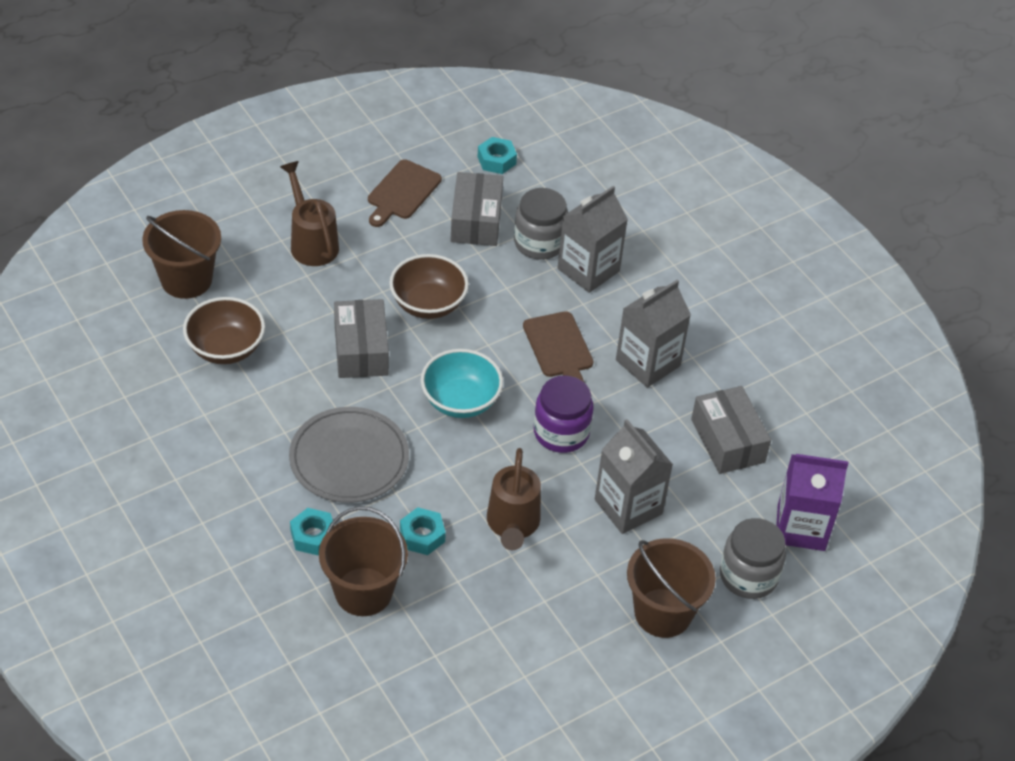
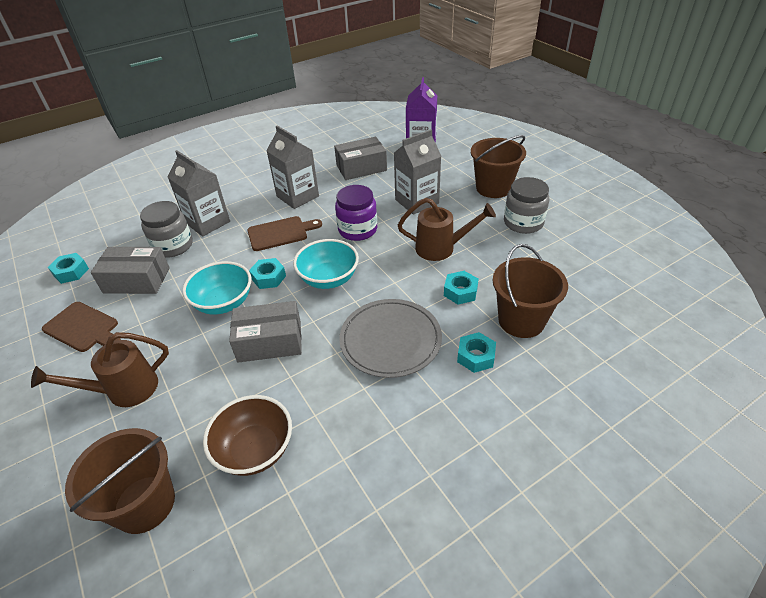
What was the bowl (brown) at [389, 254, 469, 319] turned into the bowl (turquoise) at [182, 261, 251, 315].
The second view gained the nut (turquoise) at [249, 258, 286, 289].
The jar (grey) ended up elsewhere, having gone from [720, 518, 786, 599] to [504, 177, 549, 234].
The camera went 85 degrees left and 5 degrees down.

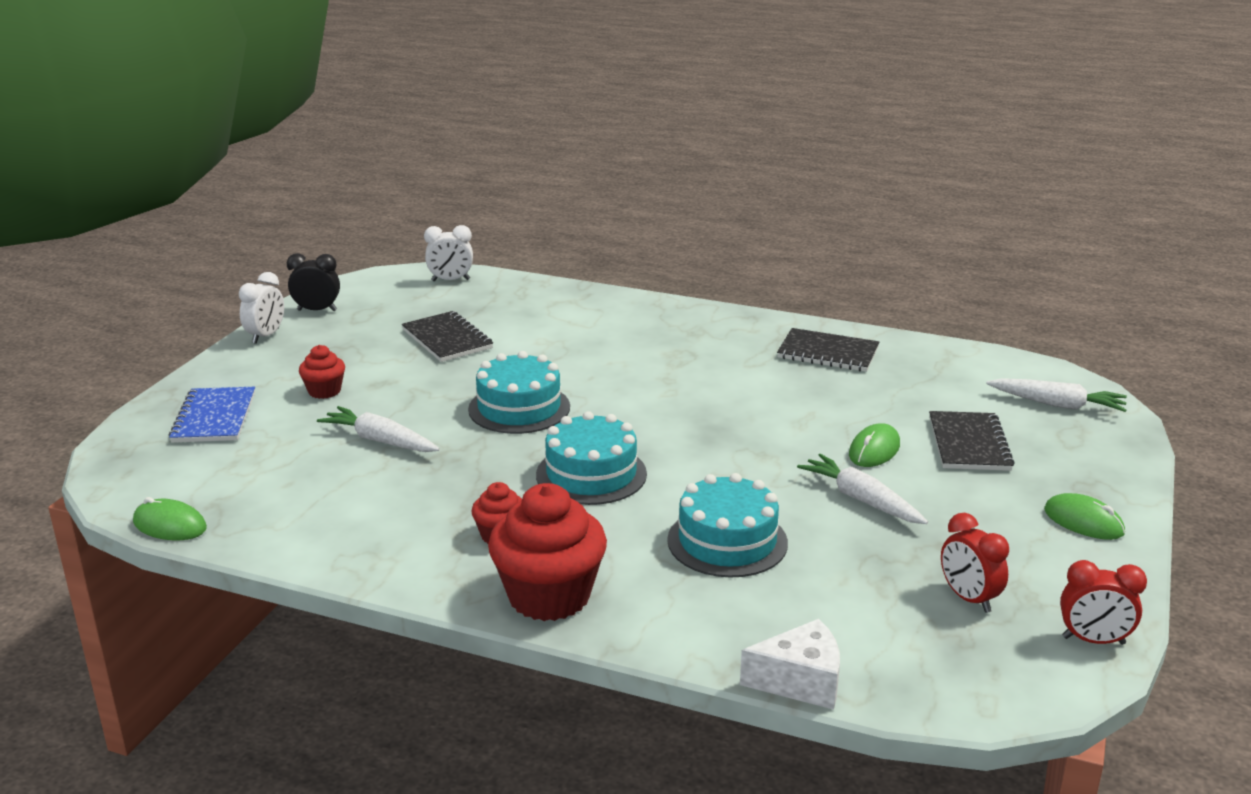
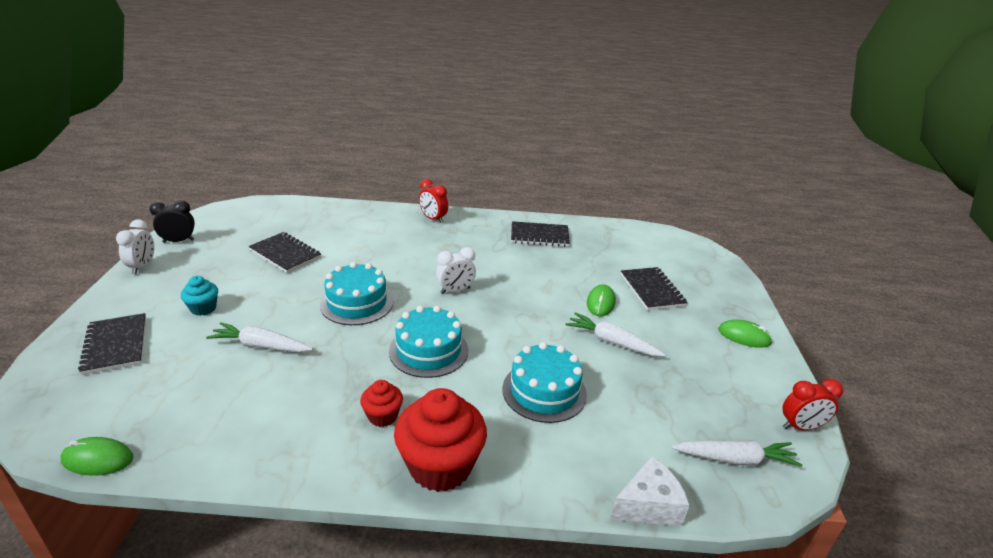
What was the notebook (blue) at [169, 387, 255, 443] turned into the notebook (black) at [78, 313, 146, 375].
What was the cupcake (red) at [299, 345, 345, 399] turned into the cupcake (turquoise) at [181, 276, 218, 316].
The clock (red) ended up elsewhere, having gone from [941, 513, 1009, 613] to [419, 179, 448, 223].
The clock (white) ended up elsewhere, having gone from [424, 225, 473, 281] to [436, 247, 476, 294].
The carrot (white) ended up elsewhere, having gone from [986, 378, 1127, 412] to [672, 440, 802, 467].
The camera went 20 degrees left and 5 degrees up.

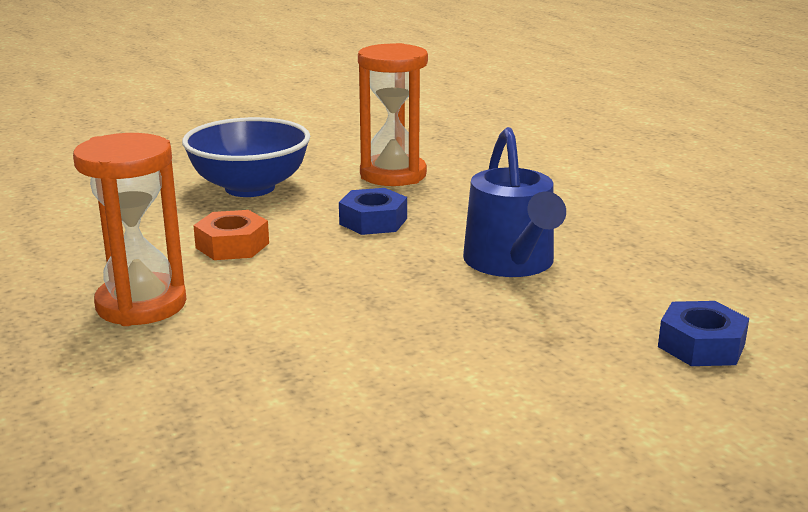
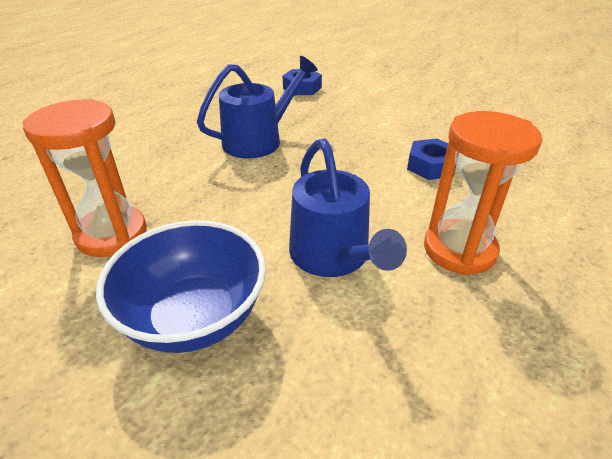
Where the nut (orange) stood at [193, 210, 269, 260], the watering can (blue) came to stand at [289, 138, 407, 277].
The nut (blue) ended up elsewhere, having gone from [339, 188, 407, 235] to [407, 139, 456, 180].
The camera went 120 degrees left and 15 degrees up.

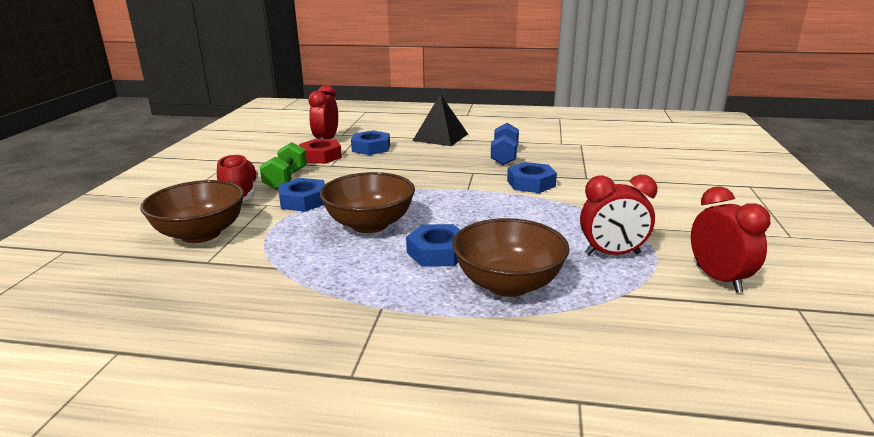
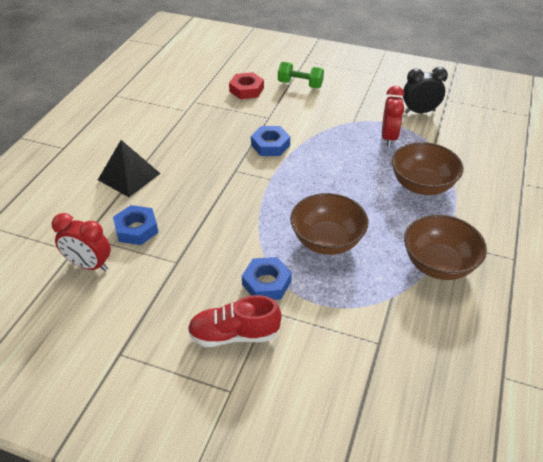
The nut (red) ended up elsewhere, having gone from [299, 139, 342, 164] to [229, 72, 264, 99].
The dumbbell (green) ended up elsewhere, having gone from [260, 142, 307, 190] to [278, 62, 324, 88].
What was the clock (red) at [691, 187, 770, 293] turned into the clock (black) at [403, 67, 448, 114].
The bowl (brown) ended up elsewhere, having gone from [140, 180, 244, 243] to [404, 215, 487, 280].
The second view lost the nut (blue) at [406, 224, 460, 267].
The second view lost the dumbbell (blue) at [491, 123, 519, 165].
The camera went 80 degrees left and 20 degrees up.

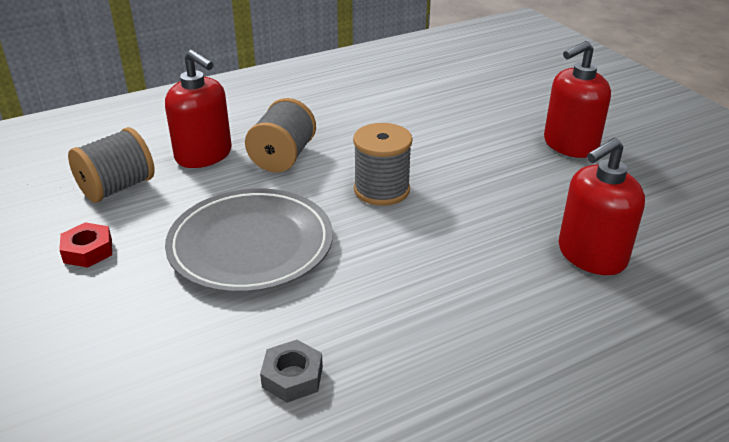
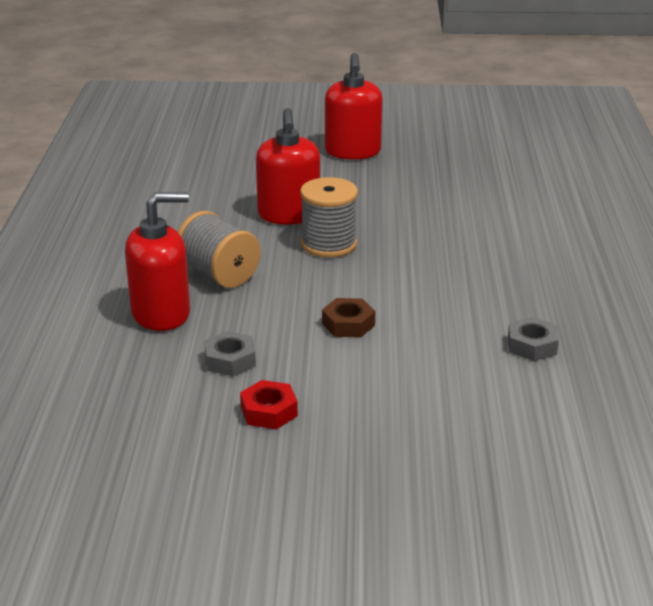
The second view gained the nut (grey) at [204, 331, 256, 376].
The soap dispenser (red) ended up elsewhere, having gone from [559, 138, 645, 275] to [256, 108, 320, 224].
Where the plate (grey) stood at [165, 188, 333, 293], the nut (brown) came to stand at [322, 298, 375, 338].
The second view lost the spool (grey) at [68, 127, 155, 203].
The camera went 60 degrees left and 5 degrees down.

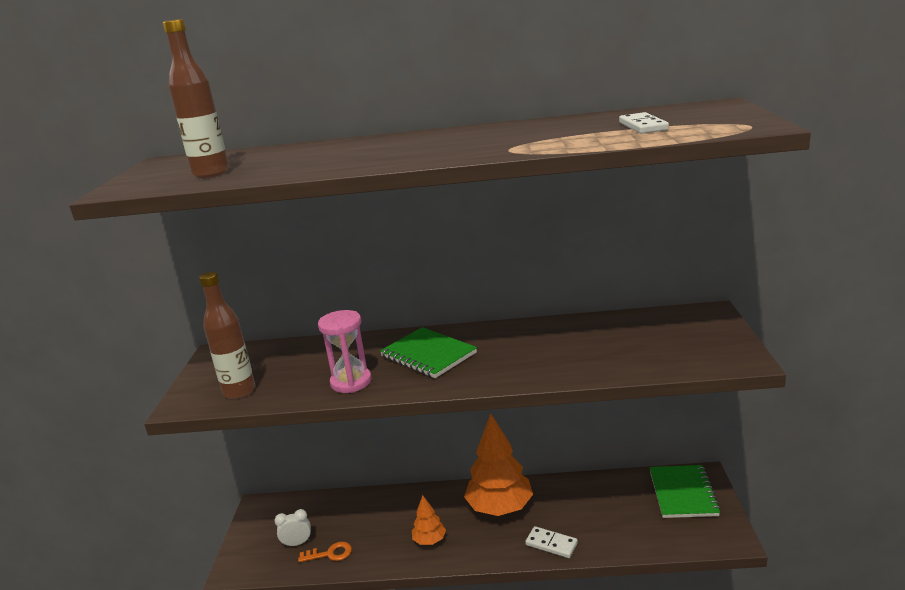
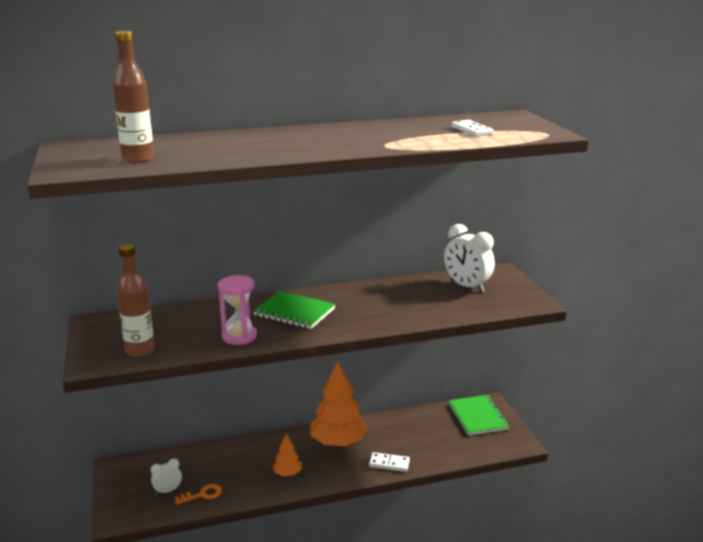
The second view gained the clock (white) at [444, 224, 495, 293].
The camera went 20 degrees left and 0 degrees up.

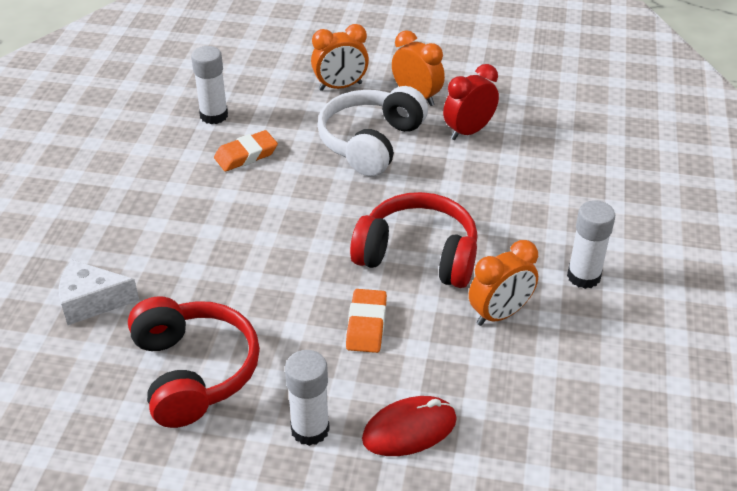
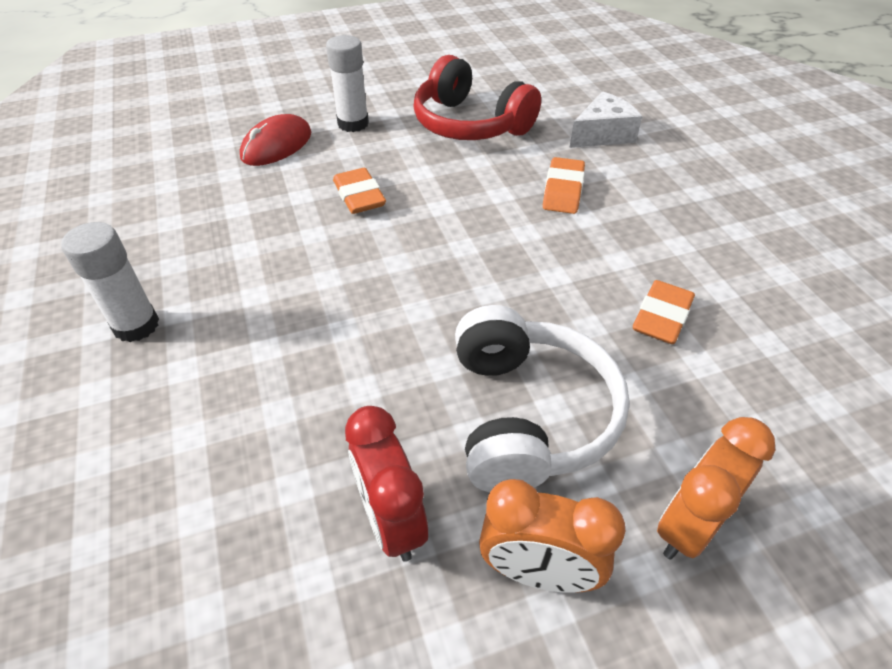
The clock (red) at [443, 64, 499, 140] ended up facing another way, 135 degrees clockwise from before.
The second view gained the eraser (orange) at [543, 157, 585, 214].
The second view lost the glue stick (white) at [191, 46, 228, 124].
The second view lost the headphones (red) at [350, 192, 478, 288].
The second view lost the clock (orange) at [469, 240, 538, 326].
The camera went 150 degrees right and 5 degrees up.

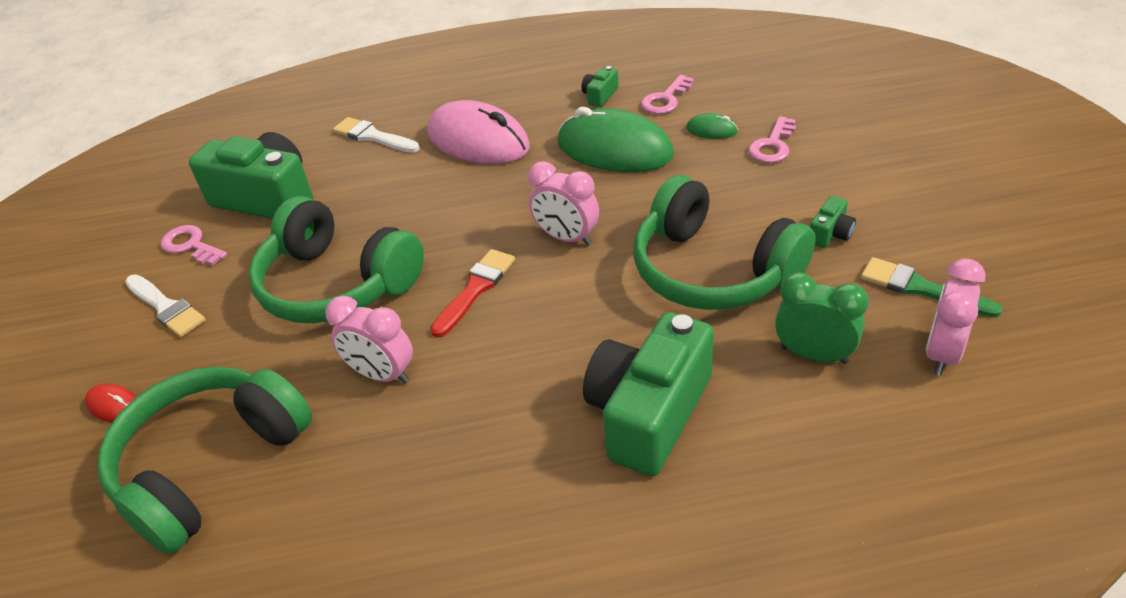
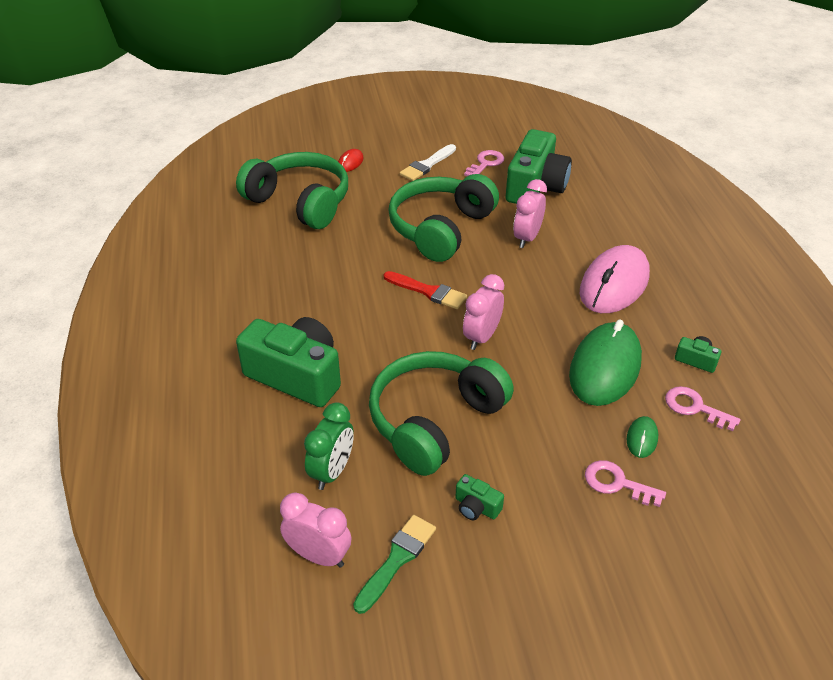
The clock (pink) ended up elsewhere, having gone from [325, 296, 413, 384] to [513, 179, 547, 248].
The second view lost the brush (white) at [333, 117, 419, 153].
The camera went 85 degrees right and 0 degrees up.

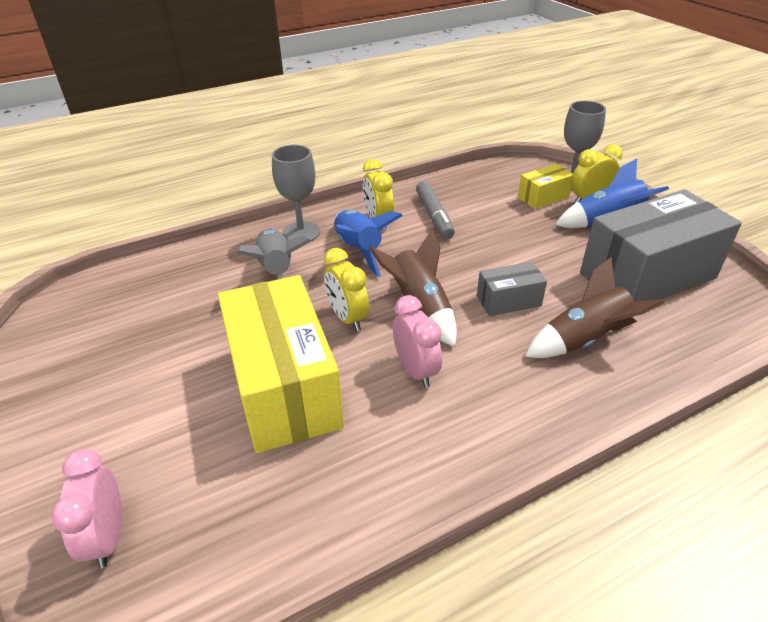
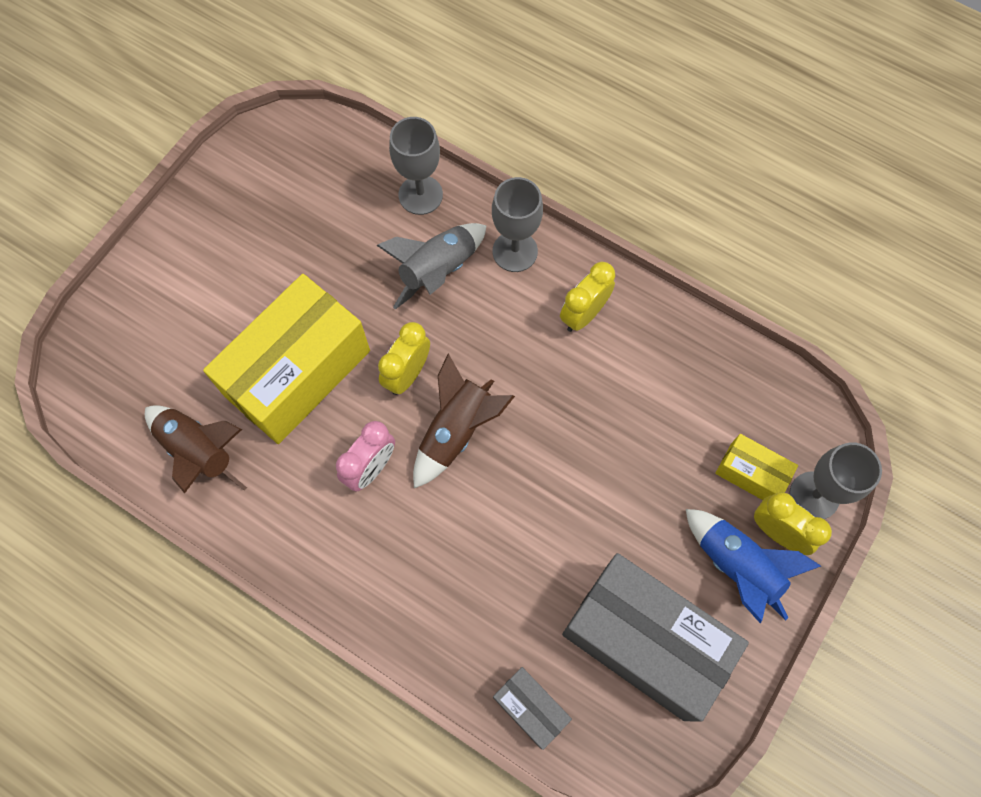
The rocket (brown) ended up elsewhere, having gone from [525, 257, 664, 358] to [145, 405, 247, 494].
The second view gained the goblet (grey) at [389, 117, 443, 215].
The box (grey) ended up elsewhere, having gone from [477, 262, 547, 316] to [493, 667, 572, 750].
The second view lost the clock (pink) at [51, 449, 122, 568].
The second view lost the rocket (blue) at [334, 210, 403, 277].
The second view lost the marker (grey) at [416, 181, 455, 239].
The camera went 60 degrees right and 30 degrees up.

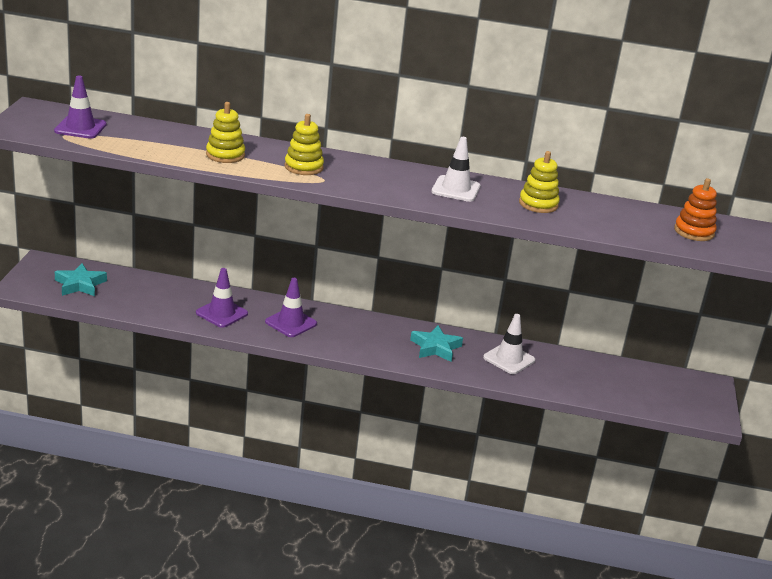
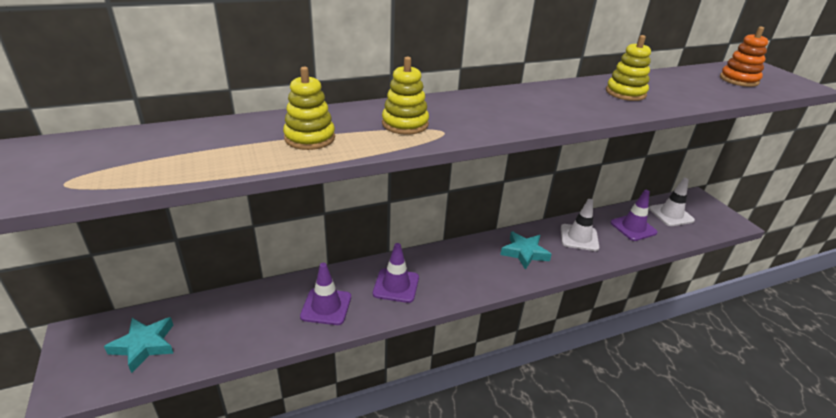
The traffic cone (purple) ended up elsewhere, having gone from [54, 76, 107, 139] to [610, 190, 658, 241].
The traffic cone (white) ended up elsewhere, having gone from [431, 137, 481, 202] to [649, 178, 695, 226].
The camera went 30 degrees left and 5 degrees up.

